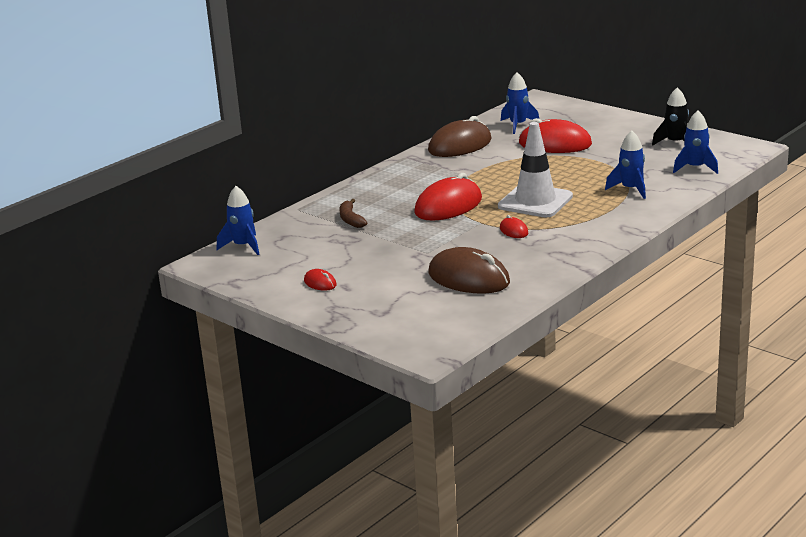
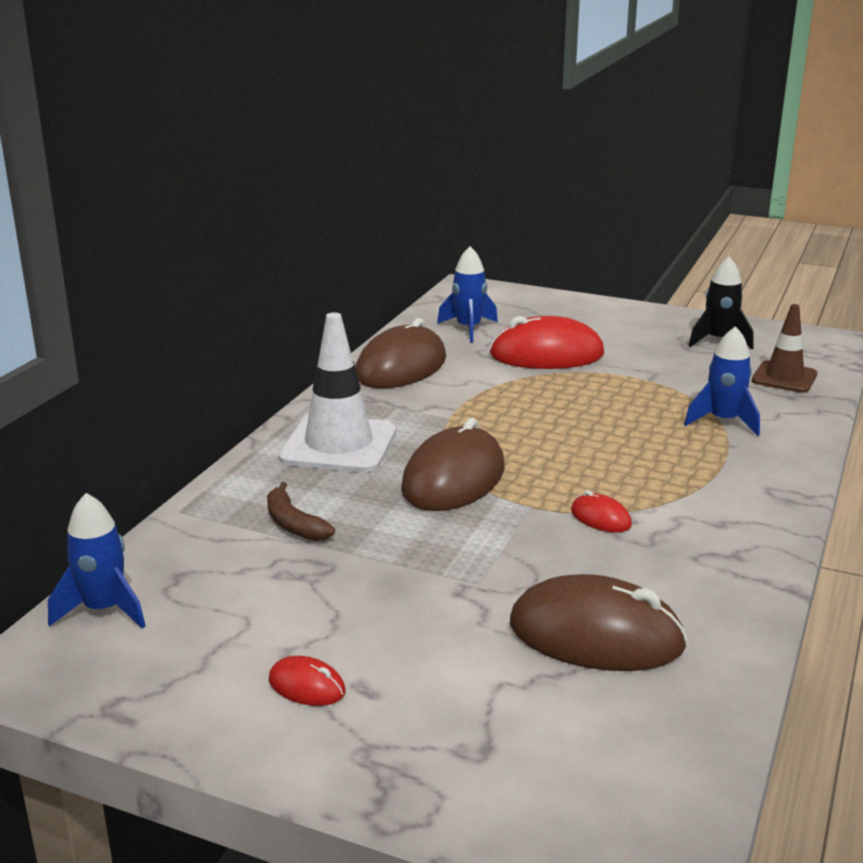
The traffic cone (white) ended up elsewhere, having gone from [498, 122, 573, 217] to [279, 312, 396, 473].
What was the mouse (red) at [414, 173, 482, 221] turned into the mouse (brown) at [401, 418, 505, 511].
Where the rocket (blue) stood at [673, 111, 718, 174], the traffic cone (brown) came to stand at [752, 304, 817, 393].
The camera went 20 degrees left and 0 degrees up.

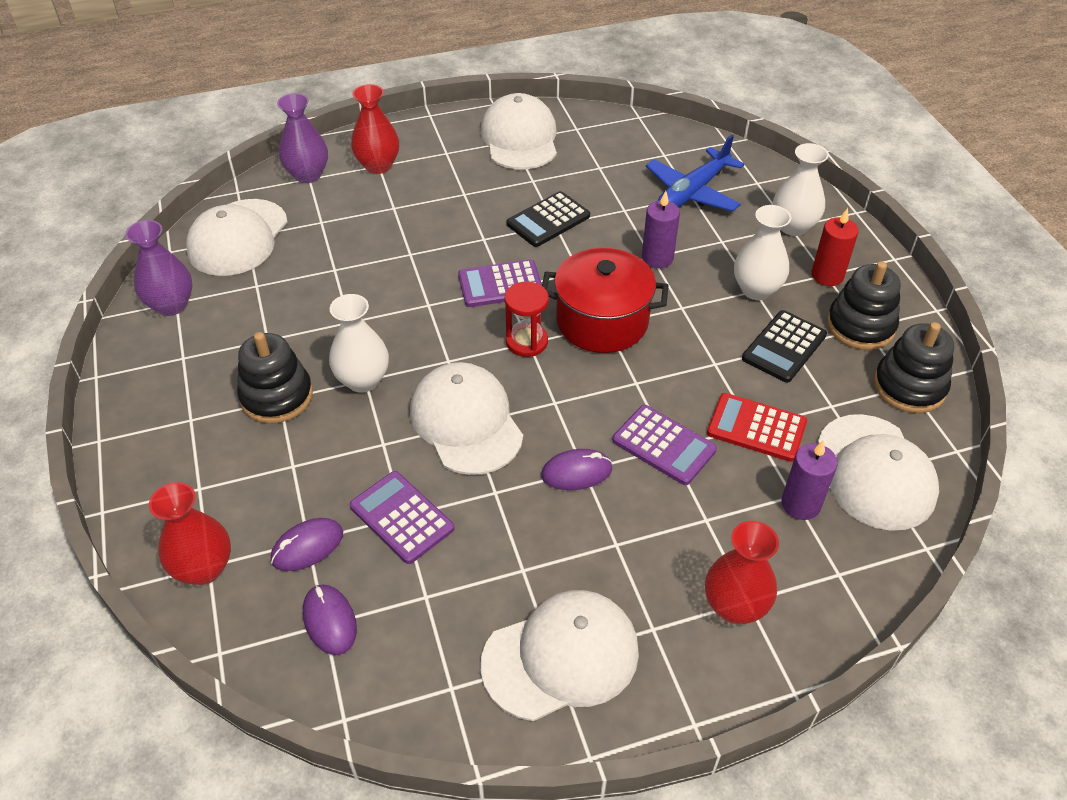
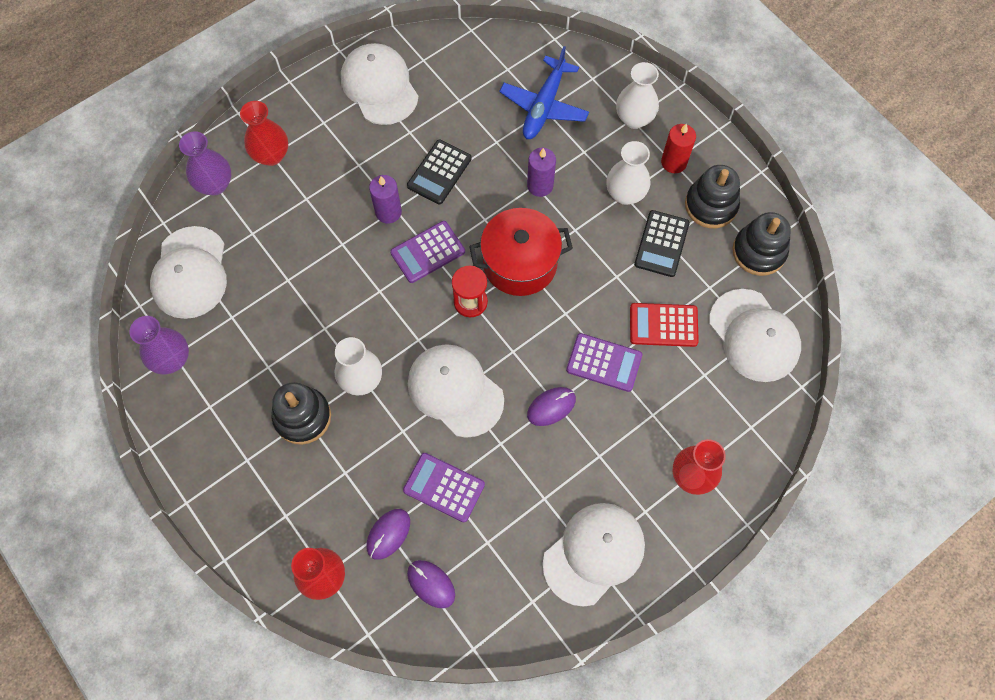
The candle (purple) ended up elsewhere, having gone from [781, 440, 838, 520] to [369, 175, 402, 224].
The camera went 20 degrees left and 20 degrees up.

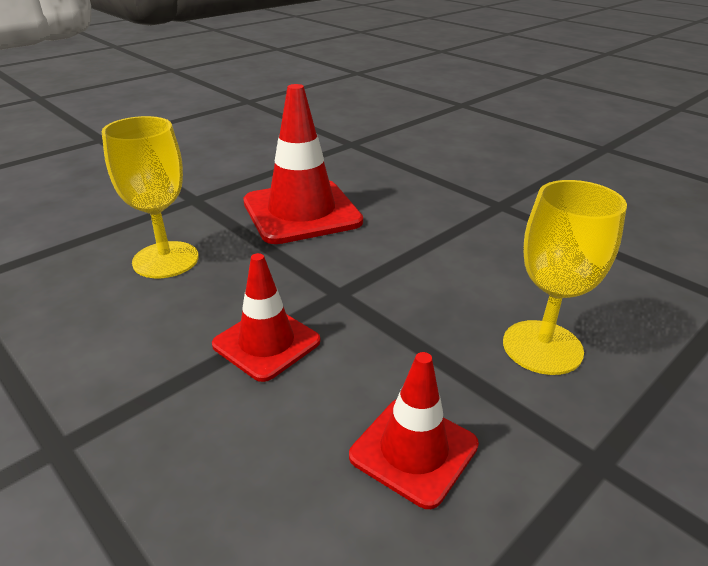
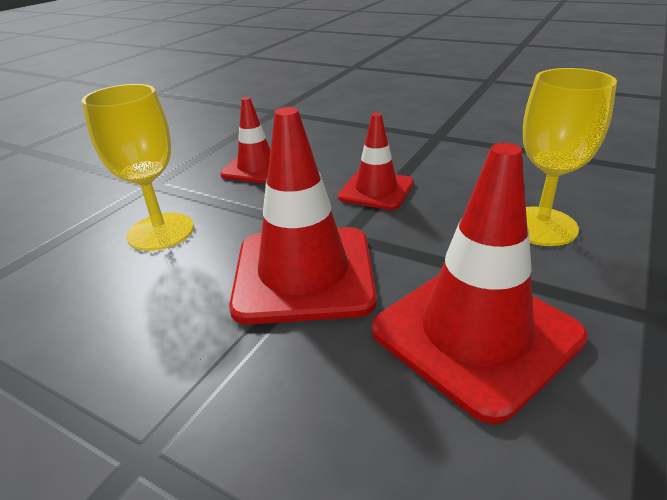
The second view gained the traffic cone (red) at [229, 107, 377, 325].
The camera went 165 degrees right and 0 degrees up.

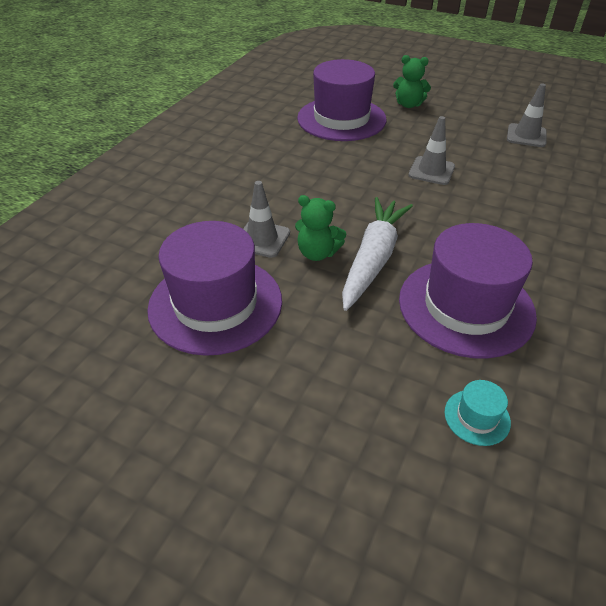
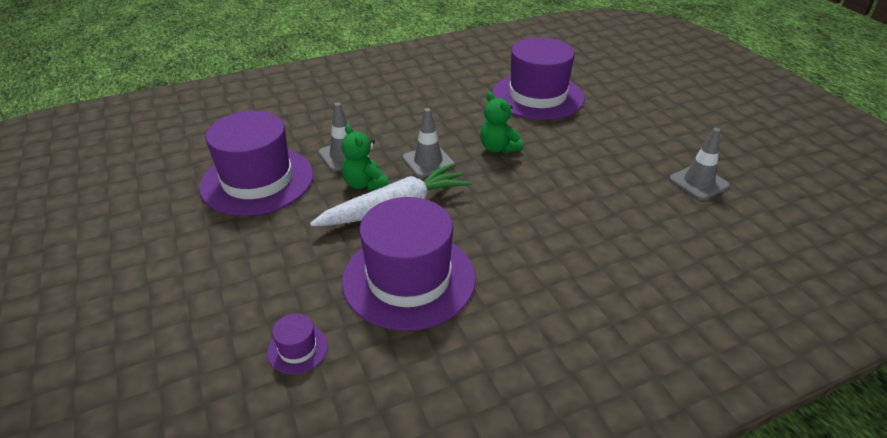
What was the hat (turquoise) at [444, 380, 511, 446] turned into the hat (purple) at [267, 313, 328, 374].
The traffic cone (grey) ended up elsewhere, having gone from [408, 116, 455, 185] to [402, 108, 455, 178].
The teddy bear (green) ended up elsewhere, having gone from [393, 55, 431, 108] to [480, 92, 523, 154].
The camera went 40 degrees right and 5 degrees down.

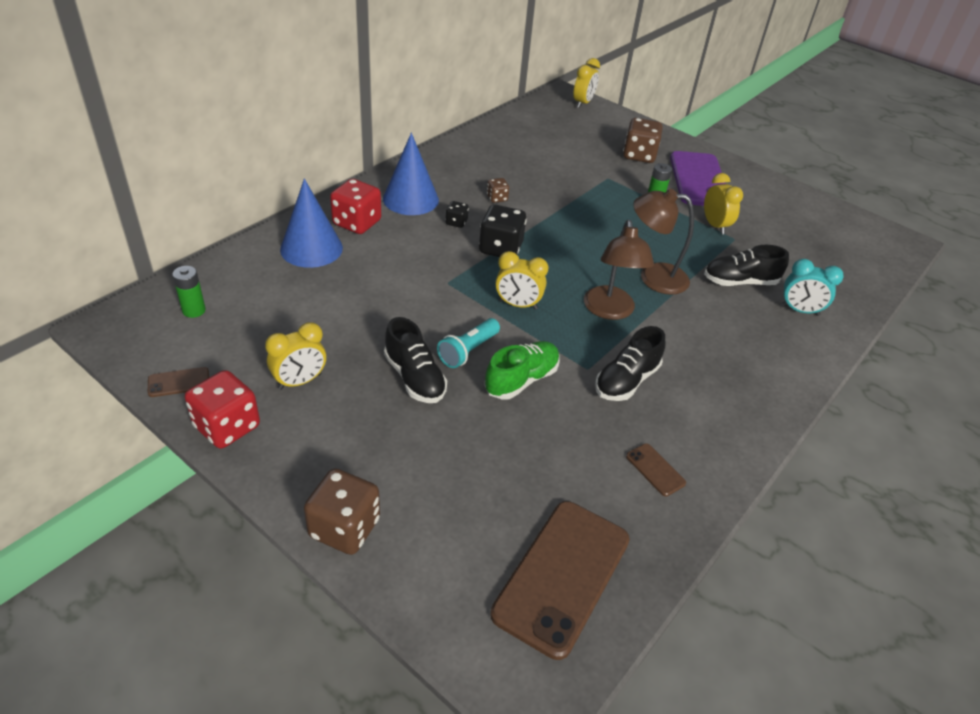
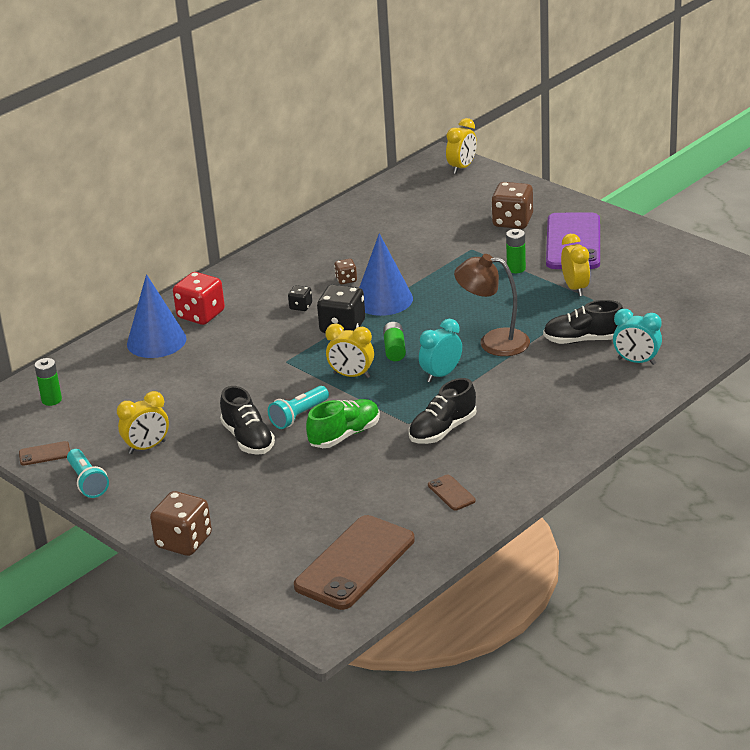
Where the dice (red) stood at [185, 370, 260, 449], the flashlight (turquoise) came to stand at [67, 449, 109, 498].
The cone (blue) ended up elsewhere, having gone from [383, 133, 439, 215] to [359, 233, 413, 316].
The second view gained the battery (green) at [383, 322, 406, 361].
Where the lamp (brown) stood at [584, 220, 654, 320], the clock (turquoise) came to stand at [419, 319, 462, 382].
The camera went 10 degrees right and 10 degrees down.

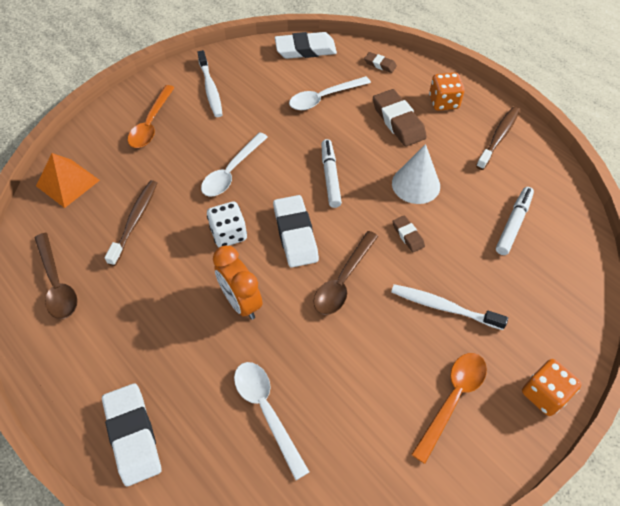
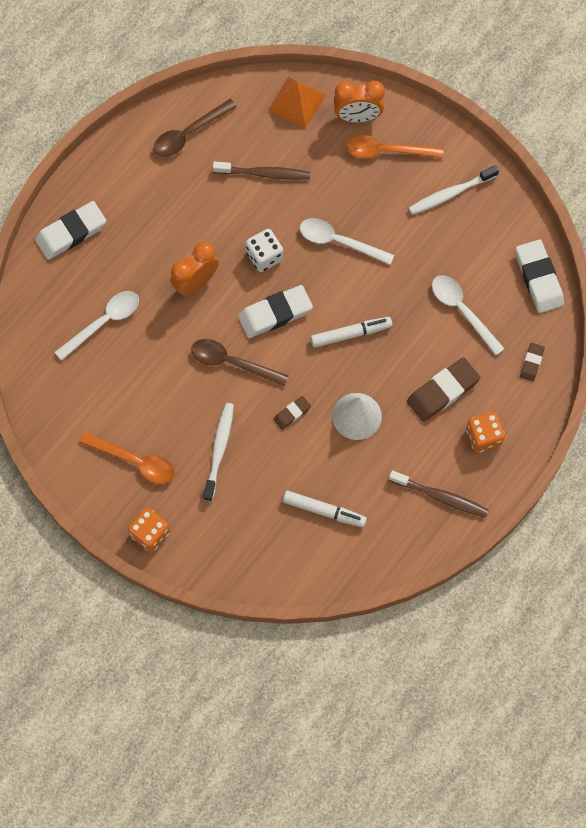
The second view gained the clock (orange) at [334, 81, 385, 123].
The camera went 80 degrees right and 15 degrees up.

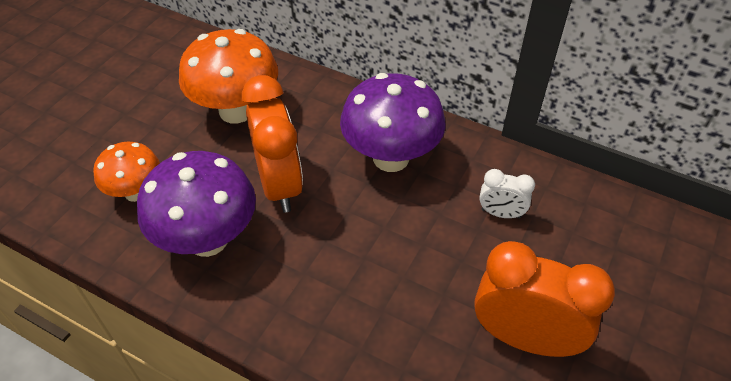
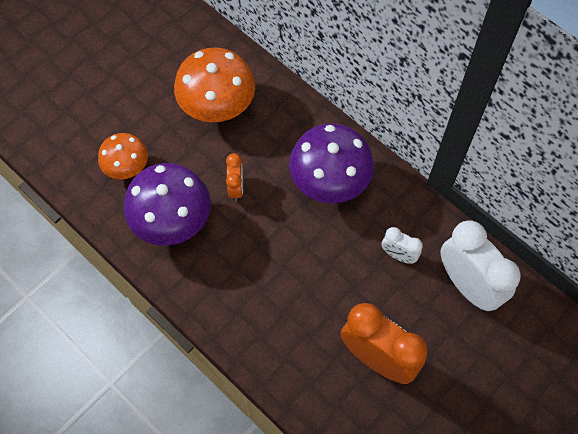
The size of the clock (orange) at [242, 75, 303, 212] changed by a factor of 0.50.
The second view gained the clock (white) at [441, 220, 521, 311].
The camera went 15 degrees right and 15 degrees up.

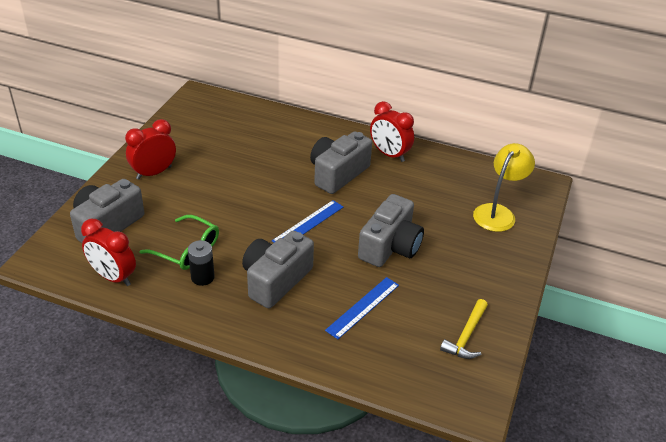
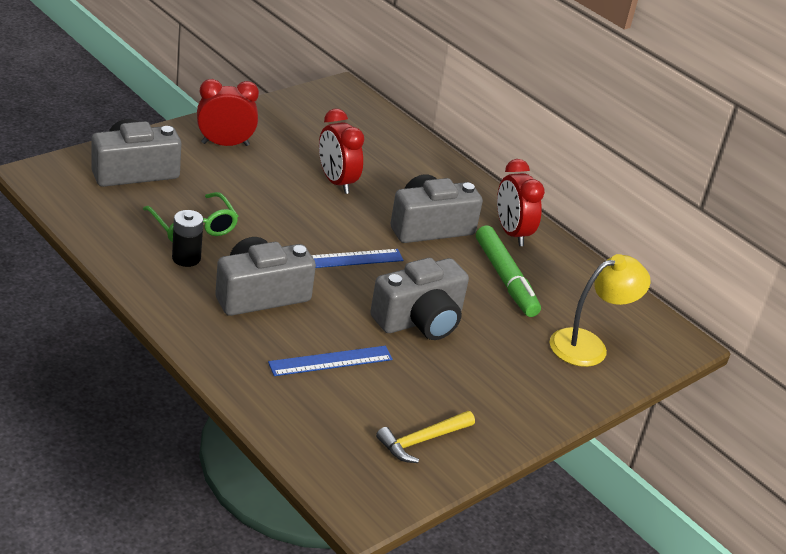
The clock (red) ended up elsewhere, having gone from [81, 219, 136, 286] to [319, 109, 364, 194].
The second view gained the marker (green) at [476, 225, 541, 317].
The camera went 25 degrees right and 5 degrees down.

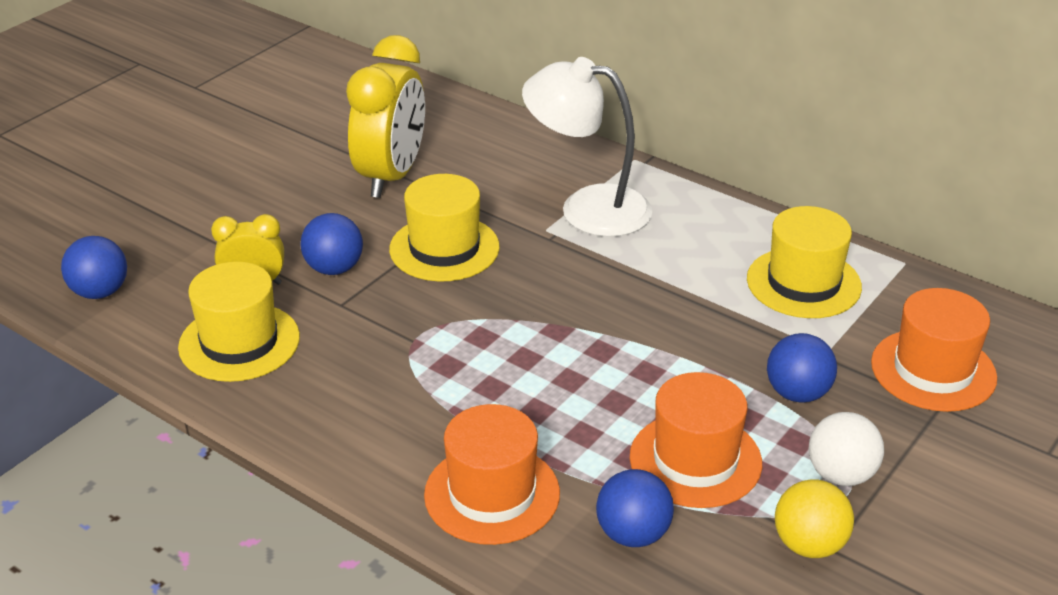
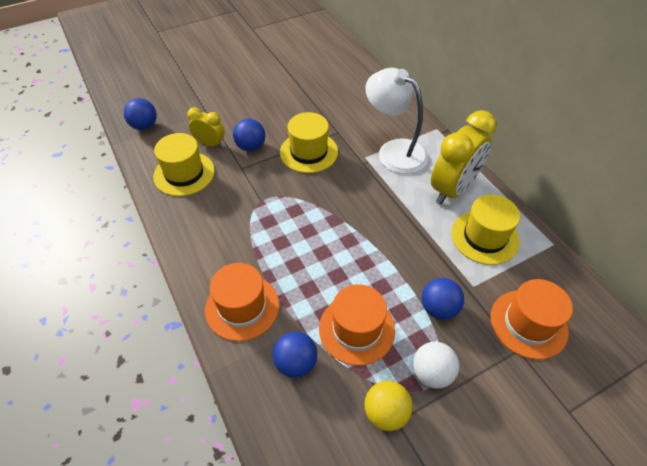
The clock (yellow) ended up elsewhere, having gone from [346, 35, 425, 198] to [431, 110, 497, 205].
The camera went 25 degrees right and 15 degrees up.

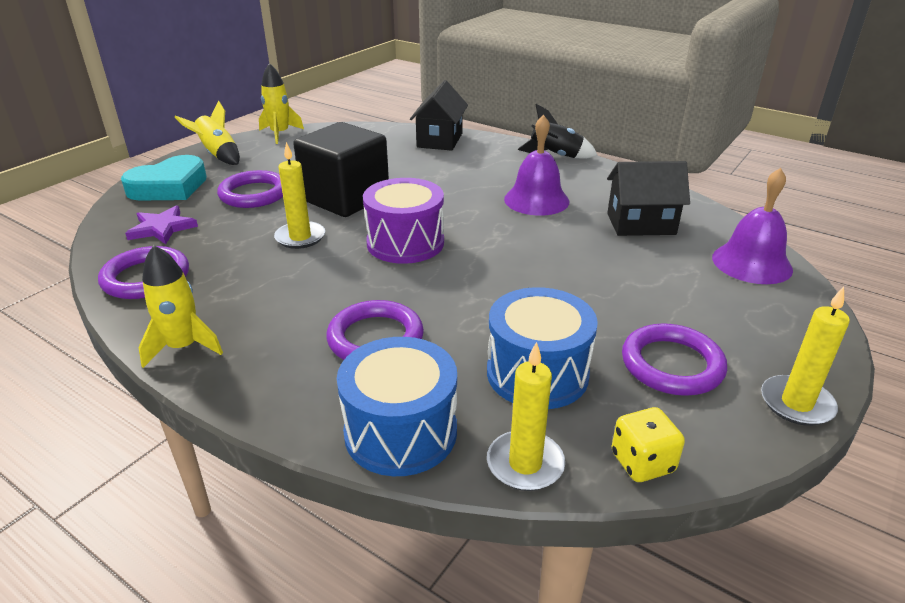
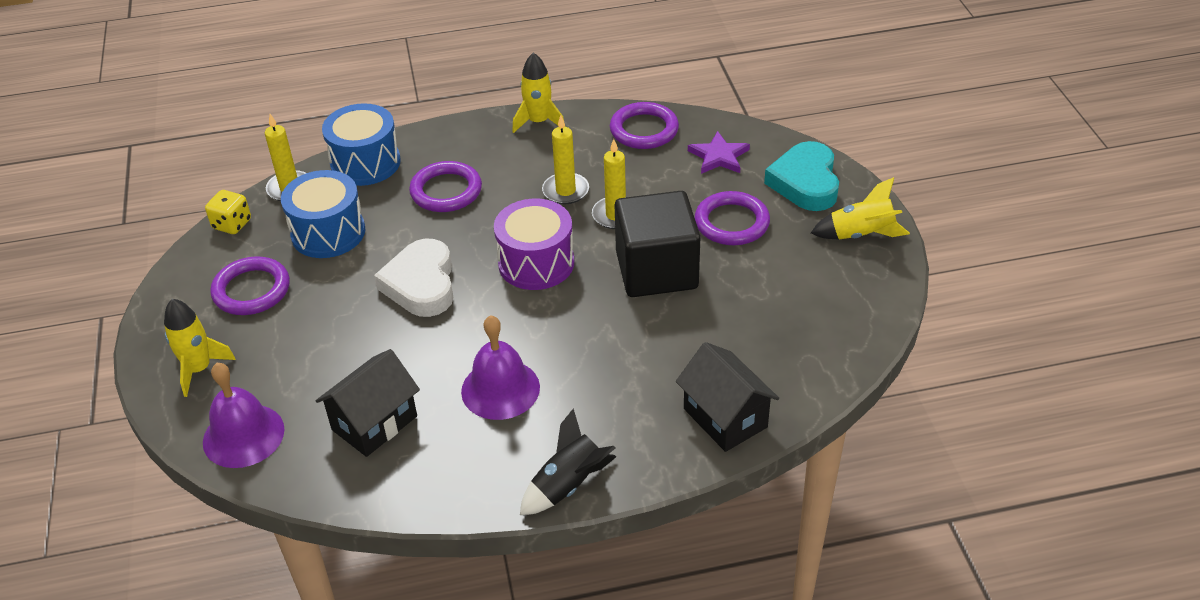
The rocket (yellow) ended up elsewhere, having gone from [259, 63, 304, 144] to [164, 299, 236, 397].
The second view gained the heart (white) at [374, 239, 453, 317].
The candle (yellow) ended up elsewhere, having gone from [761, 287, 850, 426] to [542, 115, 589, 204].
The camera went 135 degrees right and 10 degrees up.

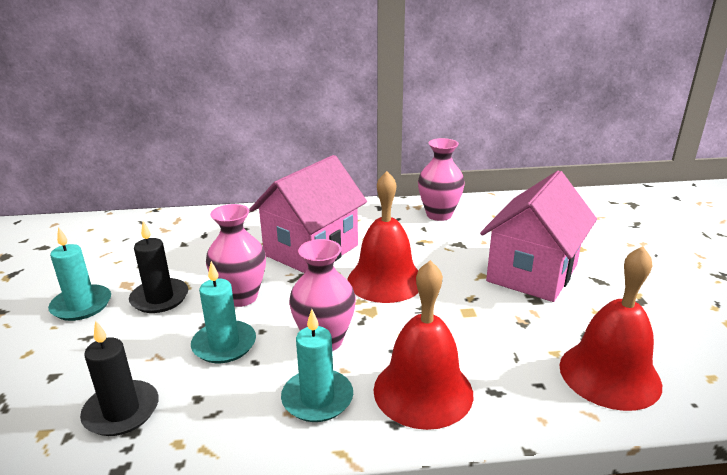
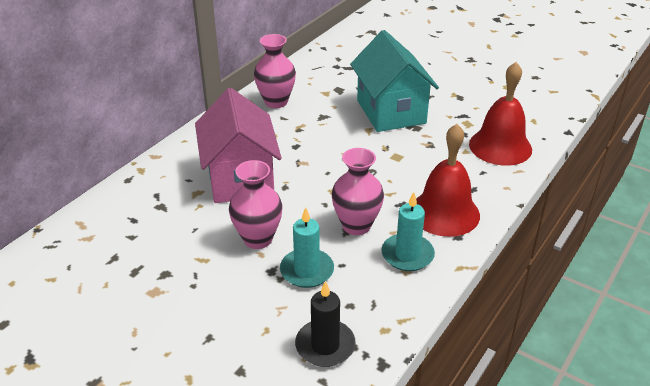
What was the house (pink) at [480, 170, 597, 302] turned into the house (turquoise) at [350, 30, 439, 132].
The second view lost the candle (turquoise) at [48, 227, 111, 321].
The second view lost the candle (black) at [129, 221, 188, 313].
The second view lost the bell (red) at [347, 171, 419, 303].
The camera went 50 degrees left and 10 degrees up.

